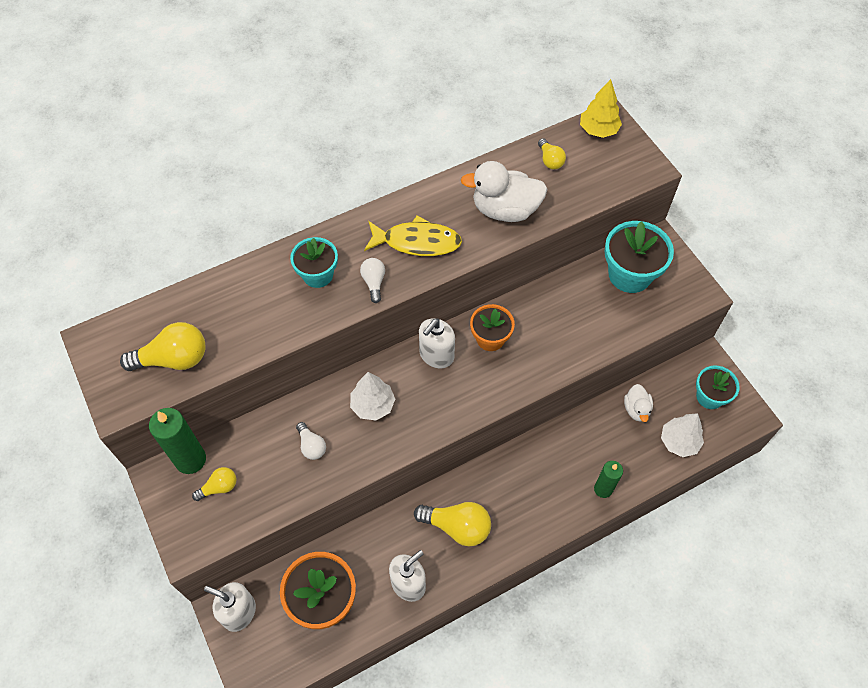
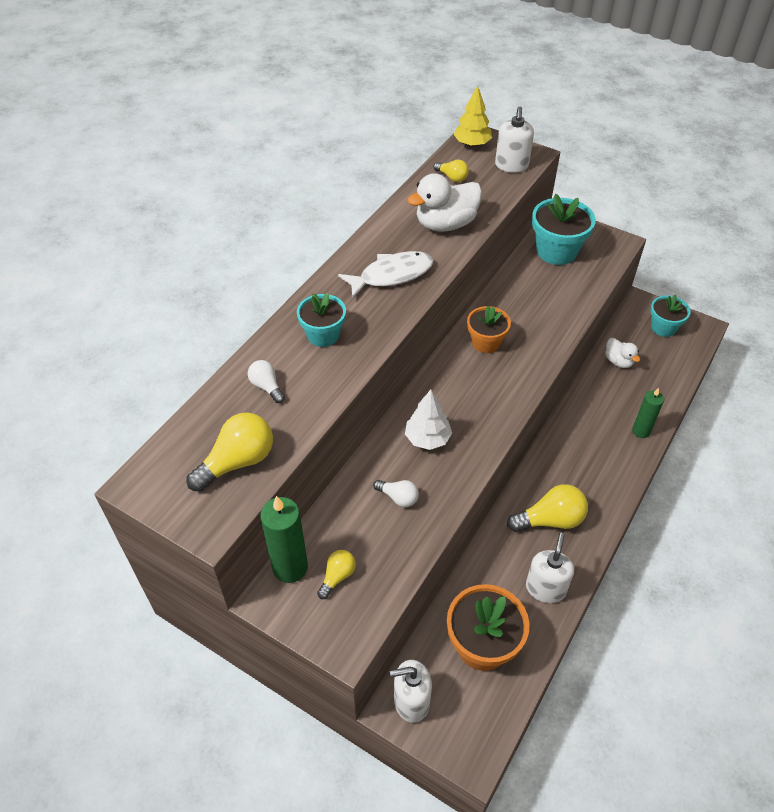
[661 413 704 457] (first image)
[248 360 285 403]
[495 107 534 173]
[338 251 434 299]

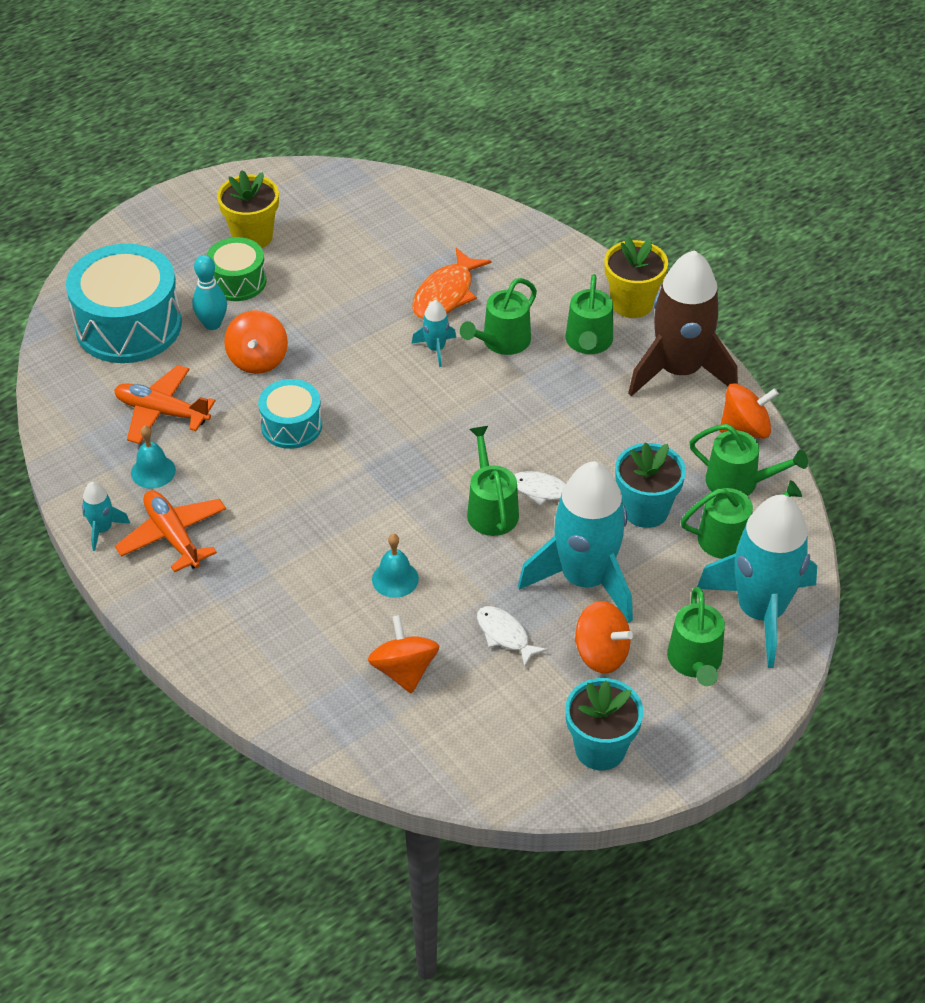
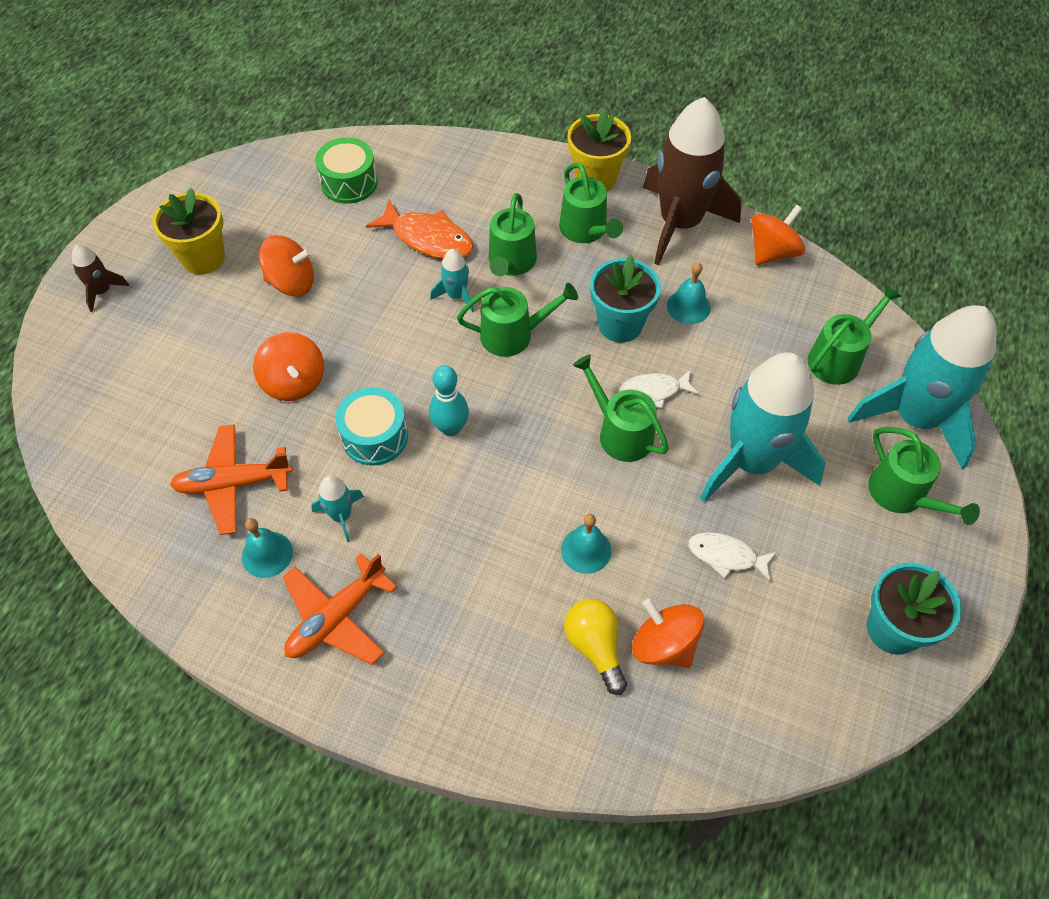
[66 243 182 363] (first image)
[72 244 129 312]
[564 599 627 695]
[667 262 711 324]
[311 476 364 542]
[429 365 469 436]
[315 138 378 204]
[259 235 314 296]
[590 255 661 343]
[457 283 578 357]
[283 553 397 665]
[366 200 473 259]

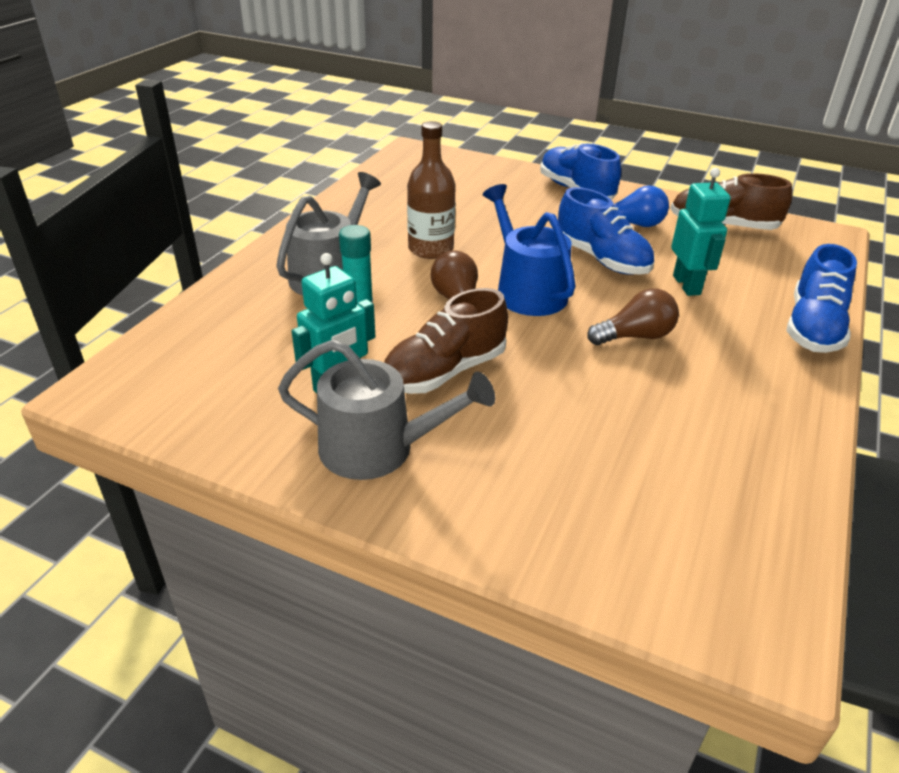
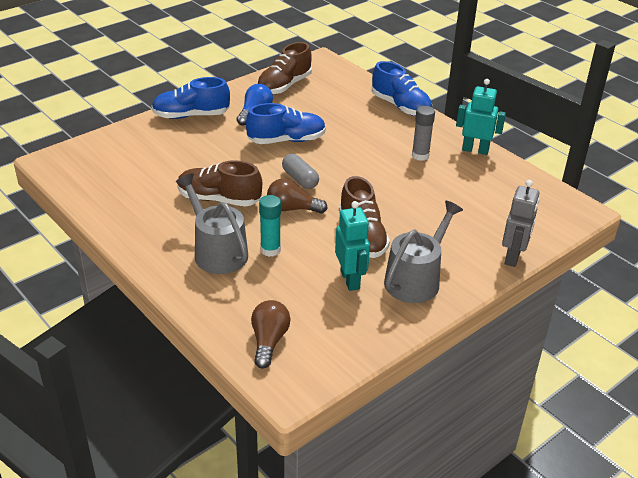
[412 106 435 161]
[502 180 539 267]
[251 300 290 369]
[456 79 506 155]
[177 160 262 207]
[282 154 319 189]

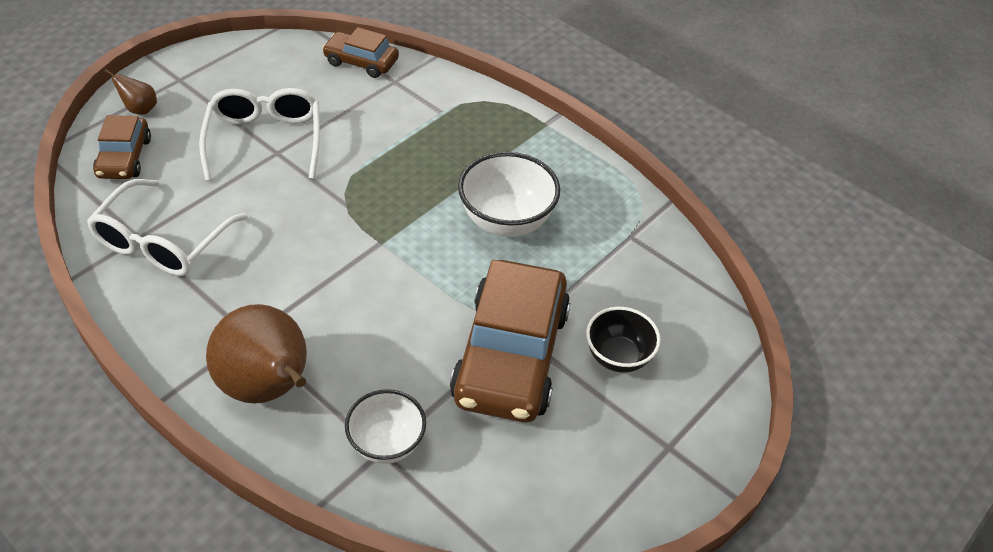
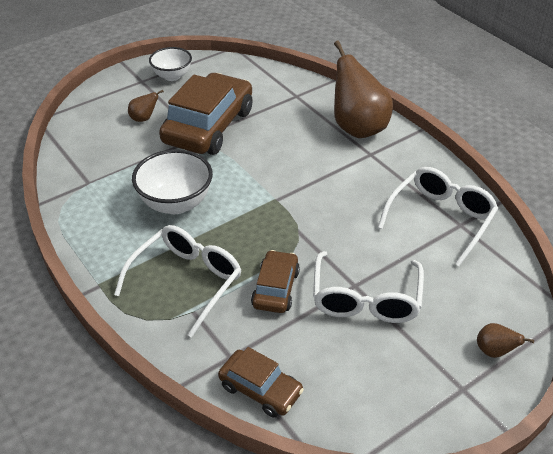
[114 225 241 338]
[251 250 300 313]
[149 47 192 81]
[128 90 164 122]

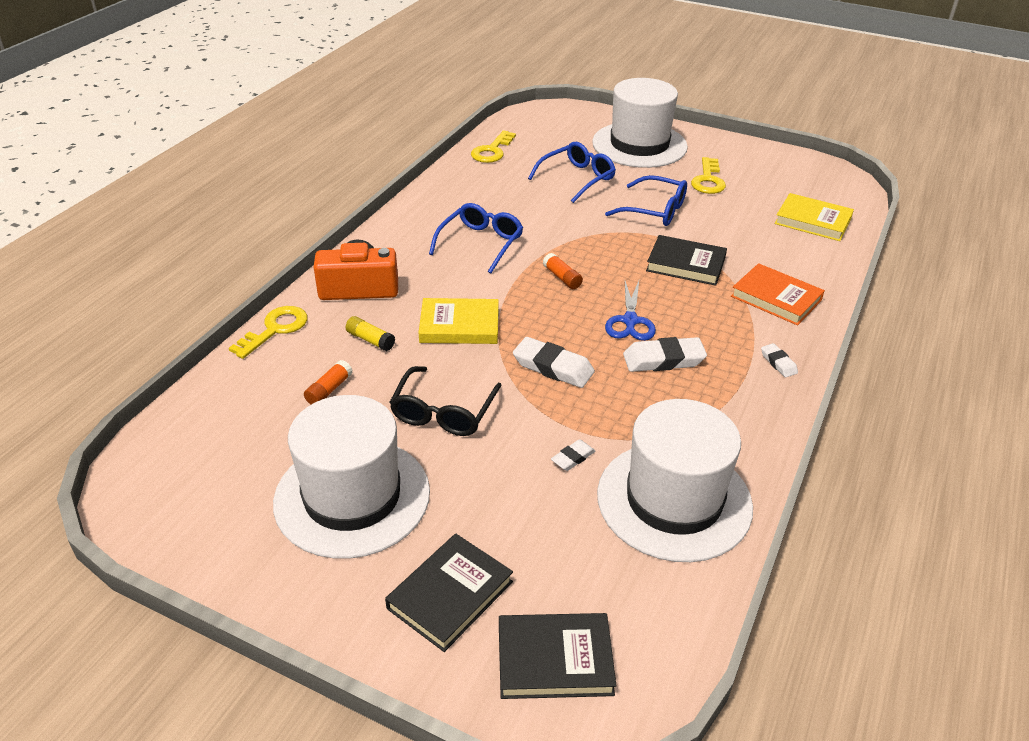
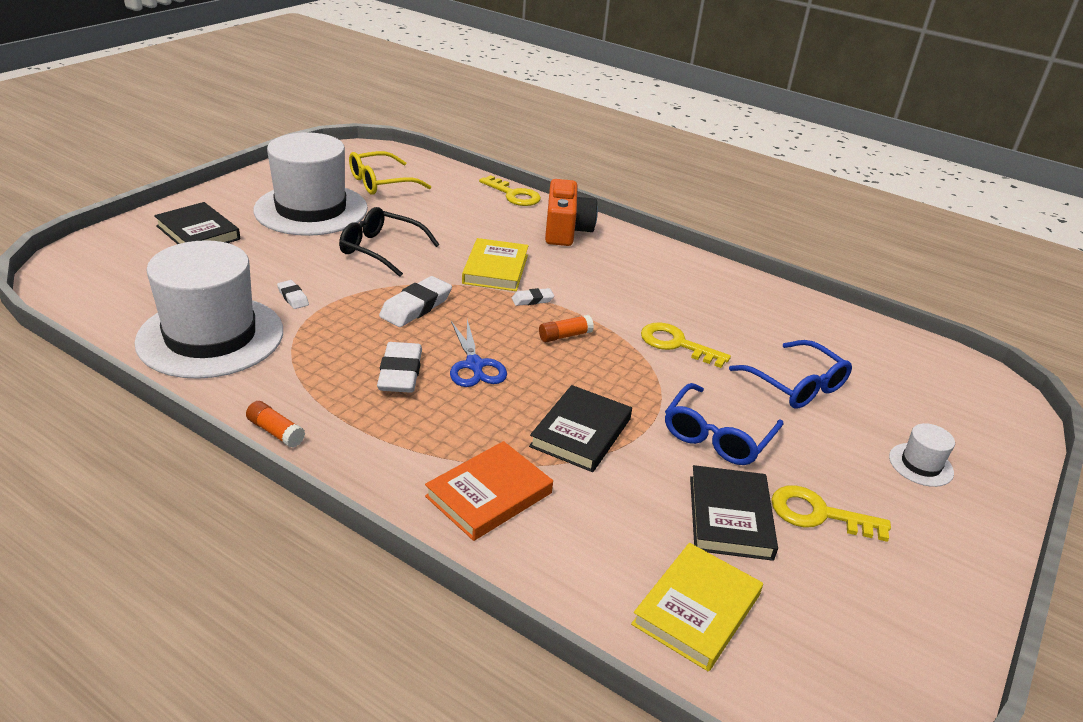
[346 316 395 351] (first image)
[429 203 523 273] (first image)
[349 151 431 195]
[246 401 305 448]
[641 322 731 368]
[690 465 778 561]
[512 288 554 306]
[450 320 507 387]
[889 423 955 487]

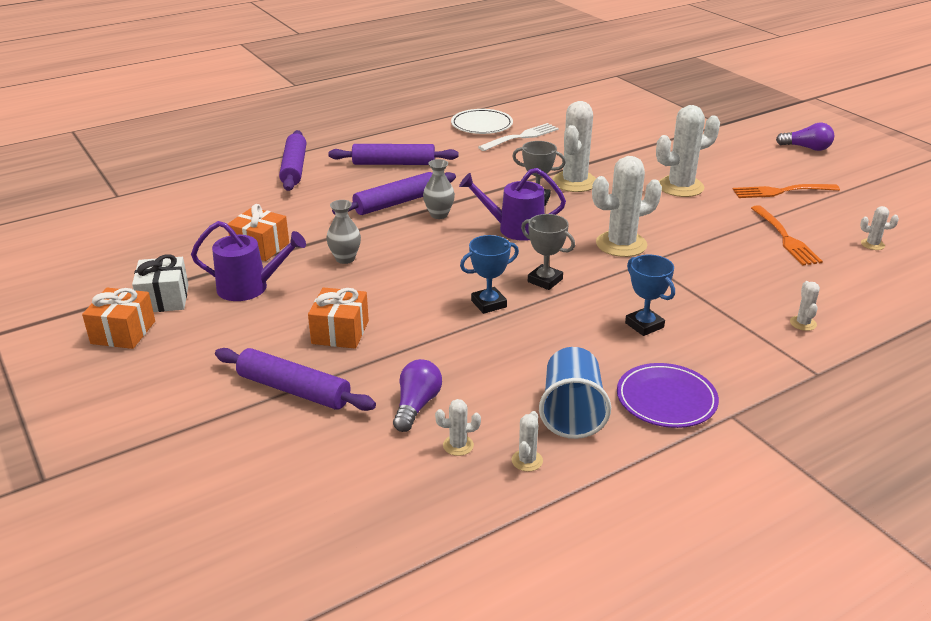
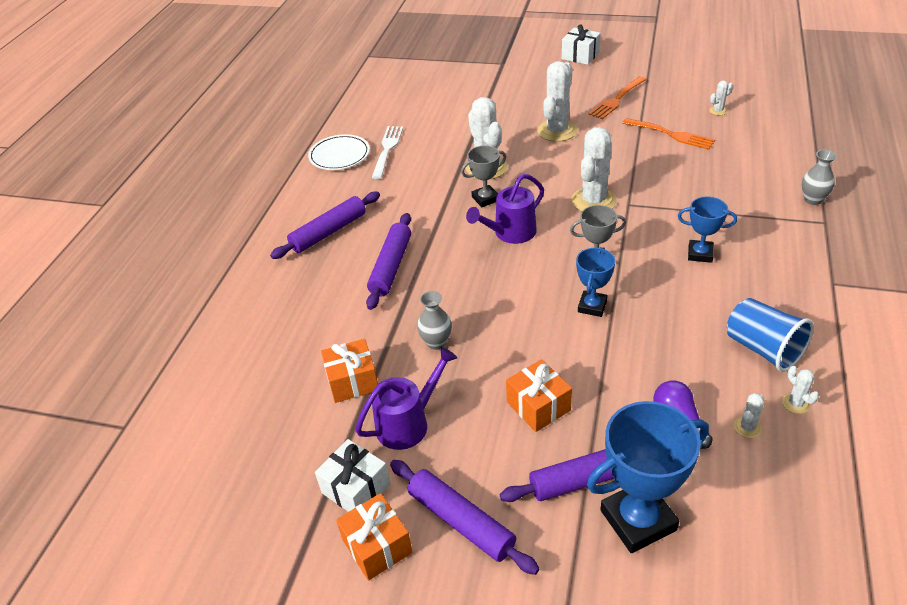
[617 363 719 428] (first image)
[790 281 820 331] (first image)
[587 401 709 553]
[390 460 540 575]
[802 150 837 205]
[562 24 601 65]

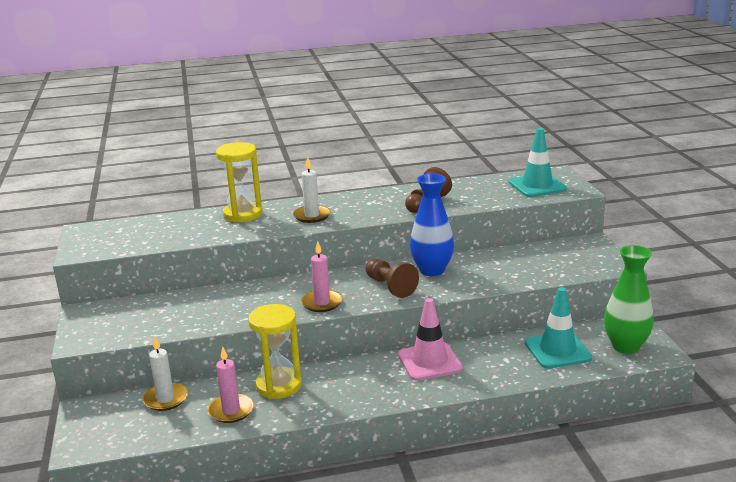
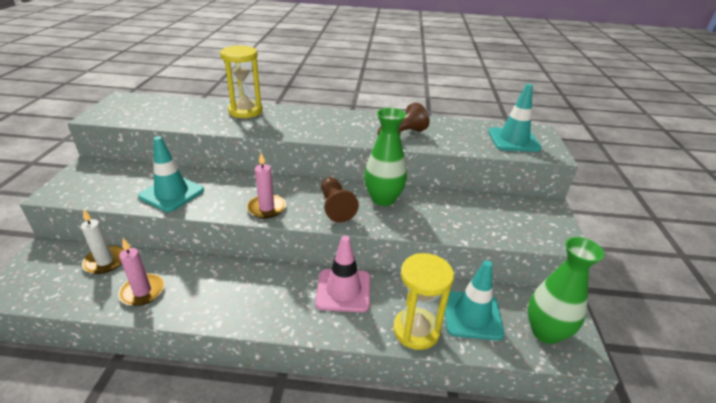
[293 157 331 223] (first image)
[138 136 204 212]
[393 253 454 350]
[364 108 407 206]

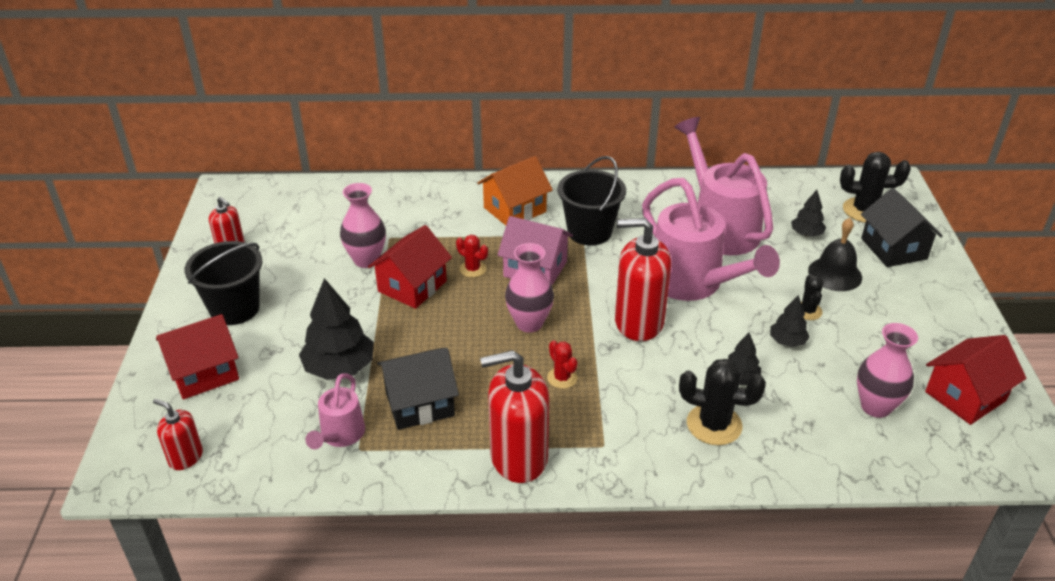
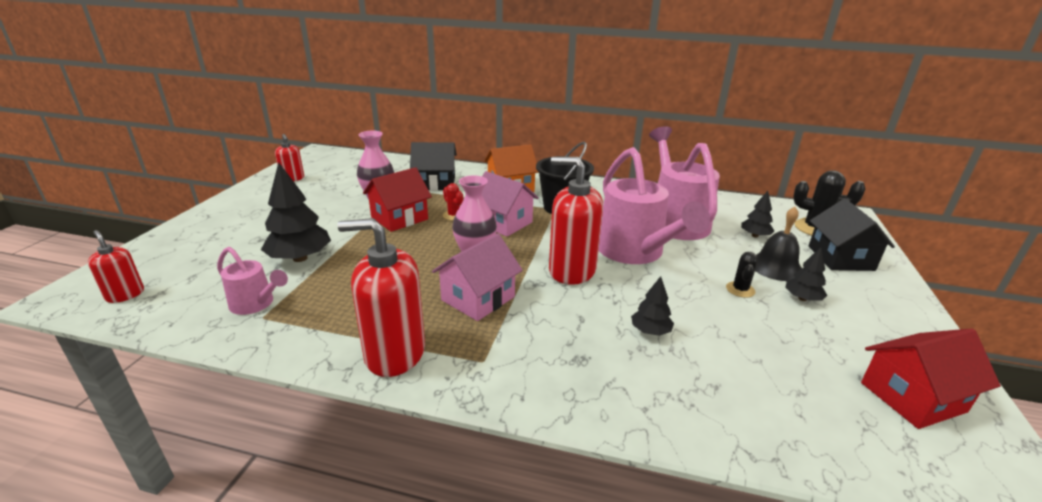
[156 314 239 399] (first image)
[185 241 262 325] (first image)
[679 359 766 445] (first image)
[857 323 918 418] (first image)
[410 142 457 191]
[785 247 827 301]
[432 233 523 321]
[217 247 288 315]

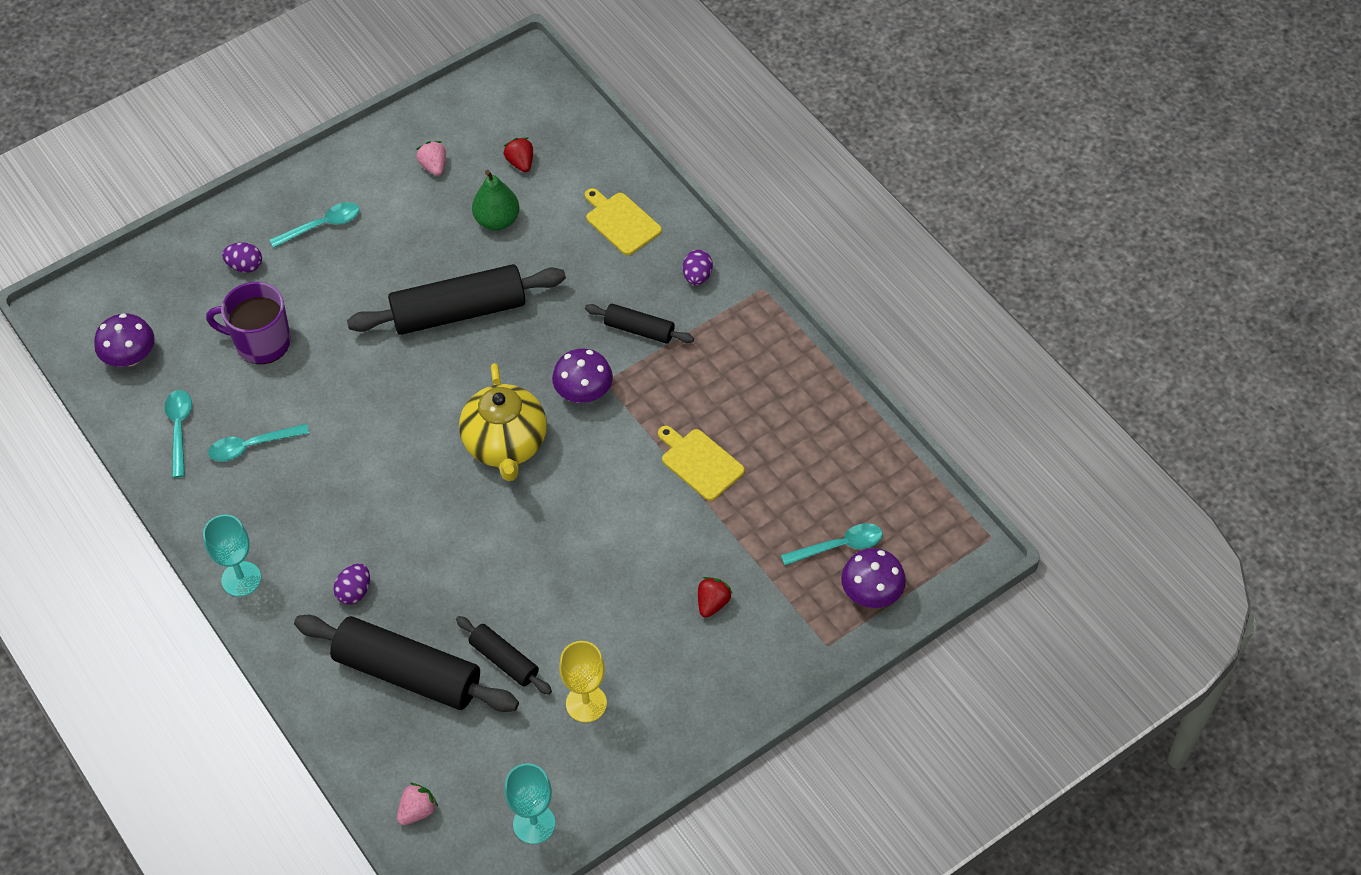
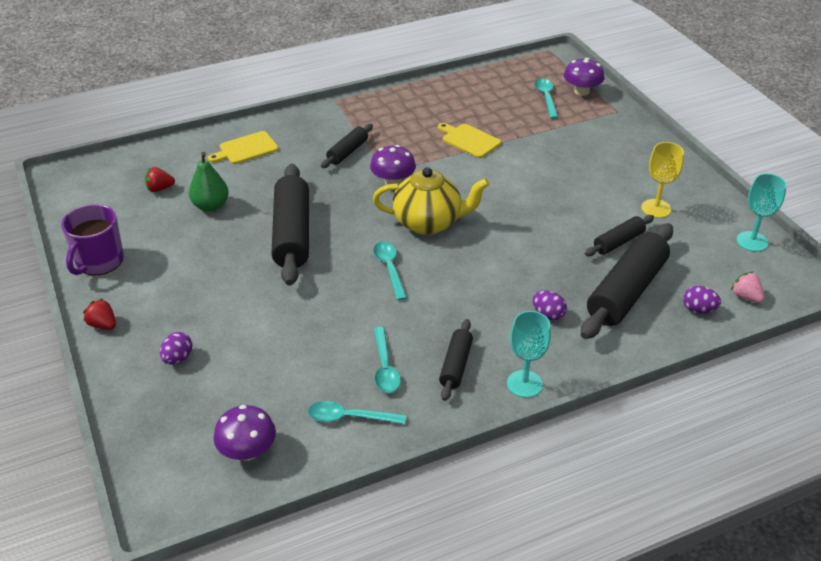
[416 141 446 176] (first image)
[439 319 473 401]
[61 204 124 275]
[373 241 407 300]
[683 286 721 313]
[83 299 116 329]
[438 123 501 158]

